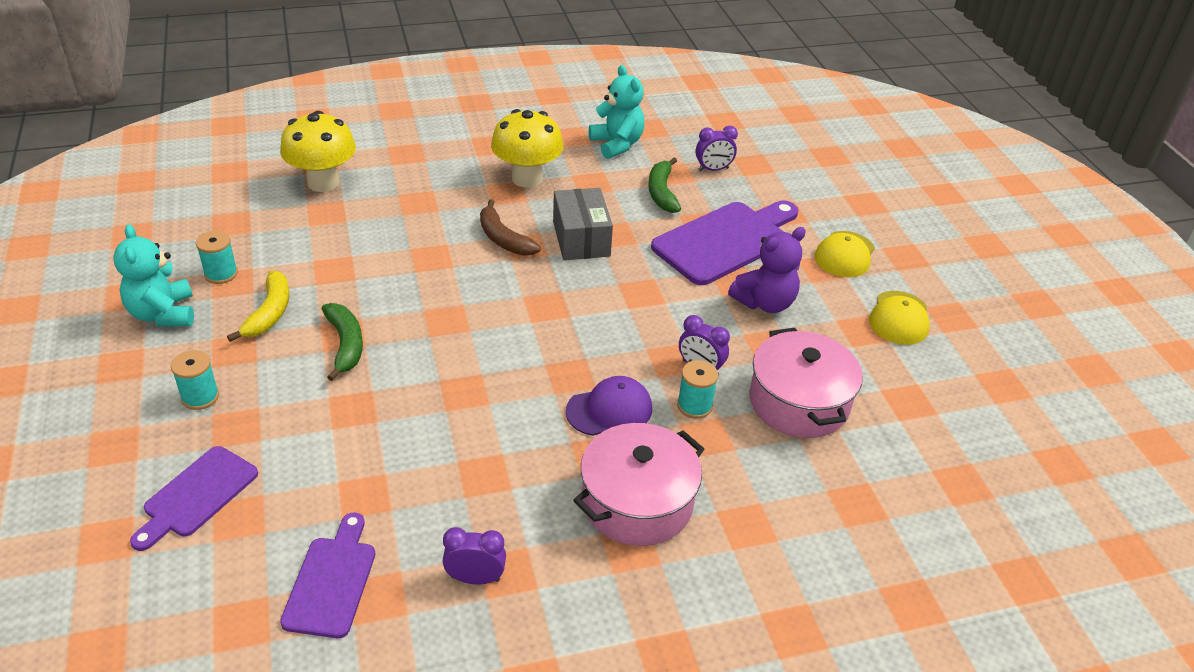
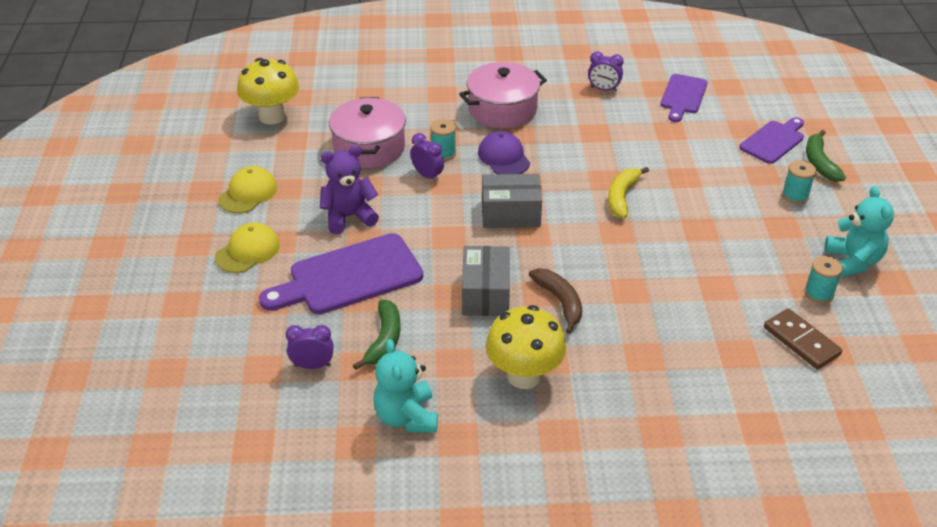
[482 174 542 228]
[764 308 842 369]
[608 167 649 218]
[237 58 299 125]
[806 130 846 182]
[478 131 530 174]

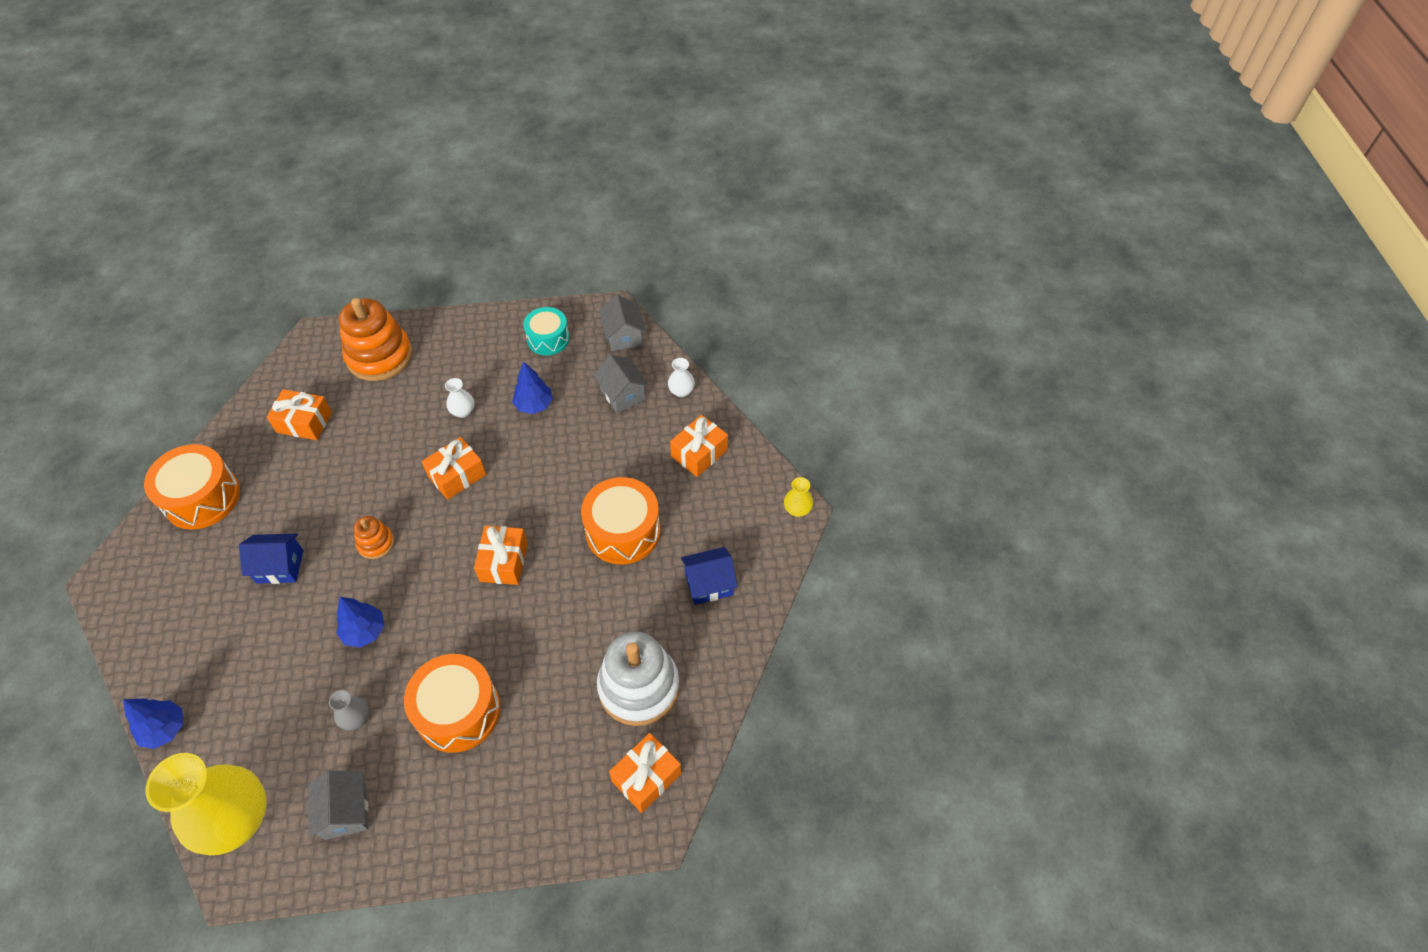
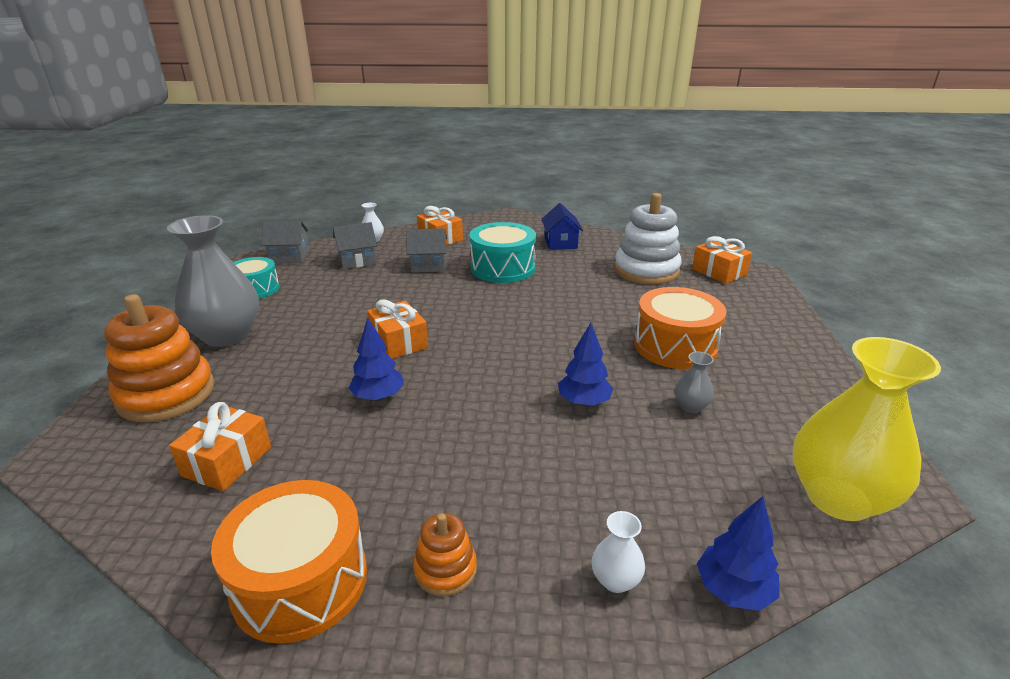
[239 533 303 584] (first image)
[474 526 528 585] (first image)
[784 477 813 517] (first image)
[167 215 259 347]
[407 228 447 273]
[413 513 477 596]
[592 511 645 593]
[349 318 404 401]
[469 222 536 283]

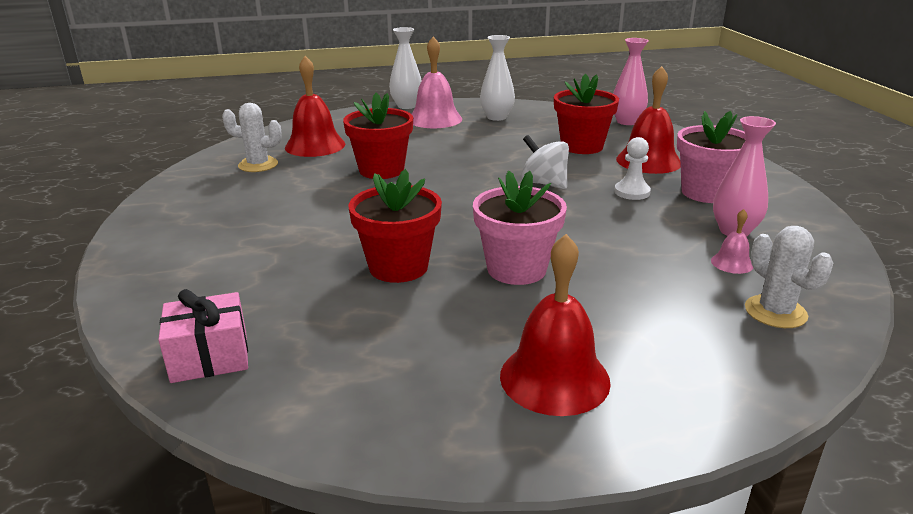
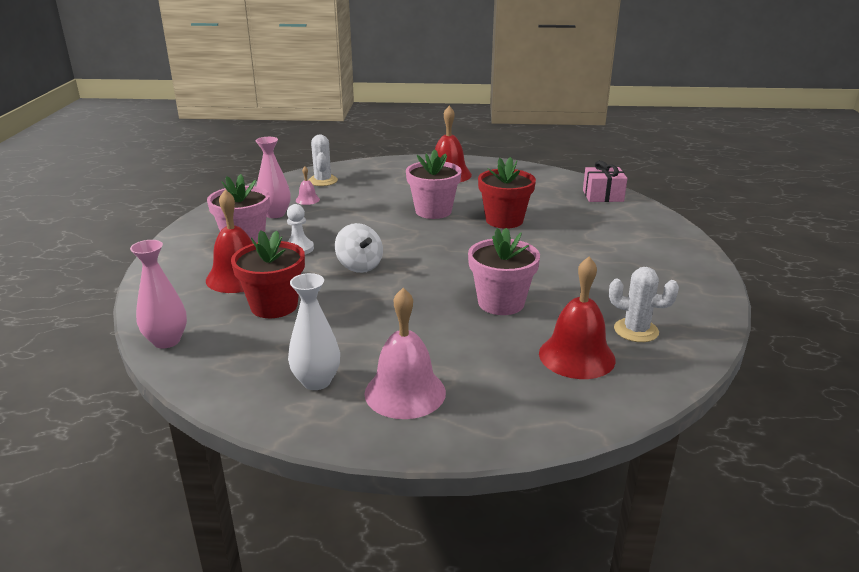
[389 27 422 109] (first image)
[468 228 540 315]

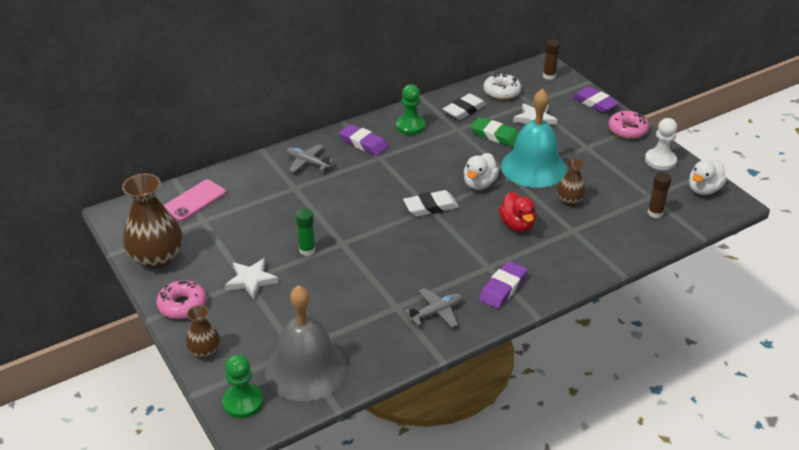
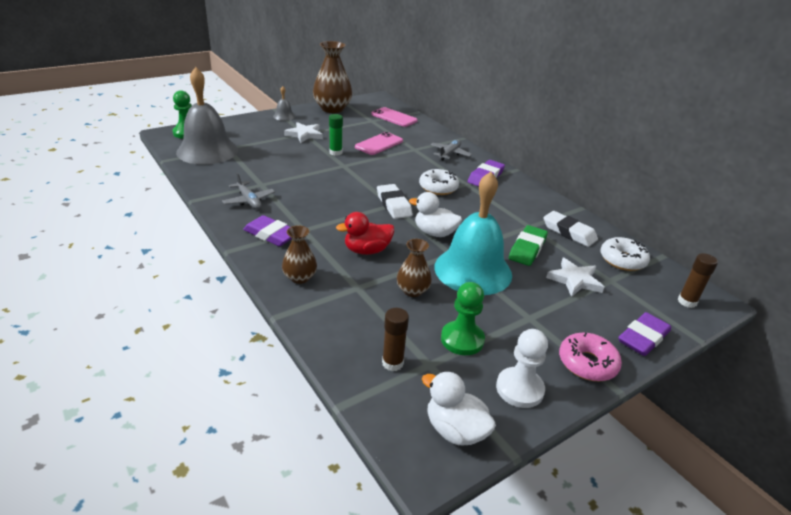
[355 132 403 155]
[419 169 459 195]
[282 225 317 284]
[441 282 485 355]
[273 86 295 121]

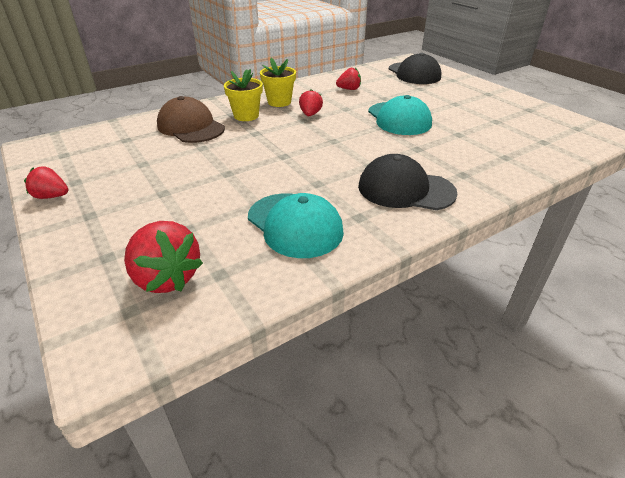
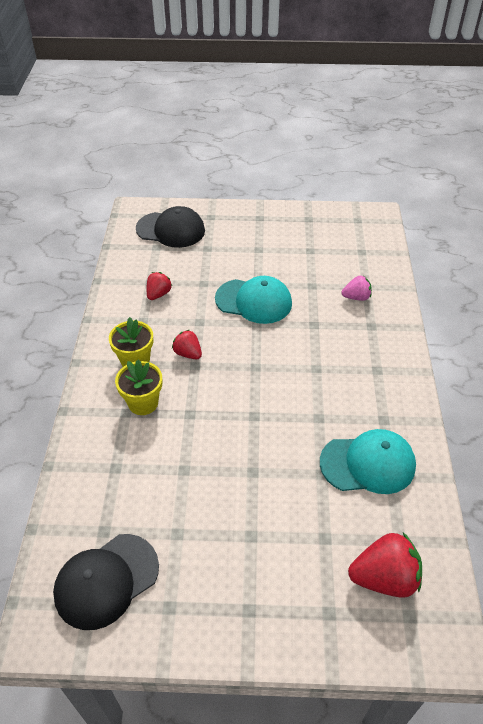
[24 166 68 199] (first image)
[157 96 225 143] (first image)
[342 275 372 301]
[53 534 159 630]

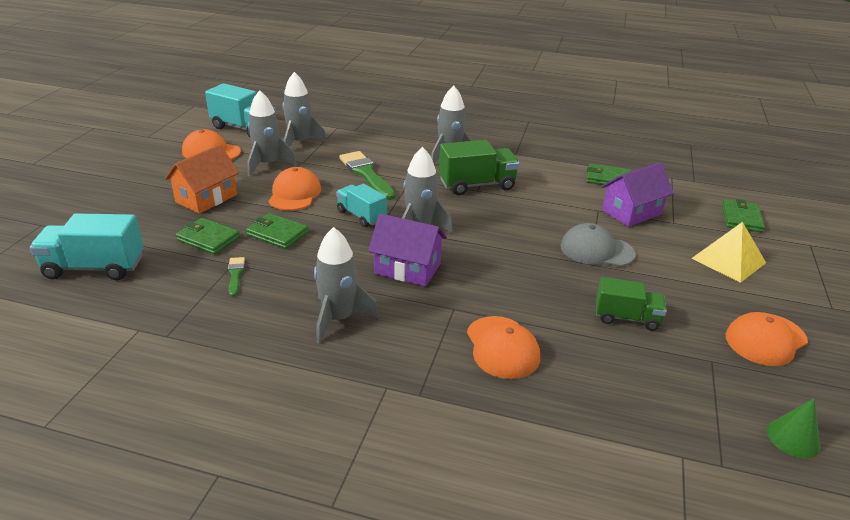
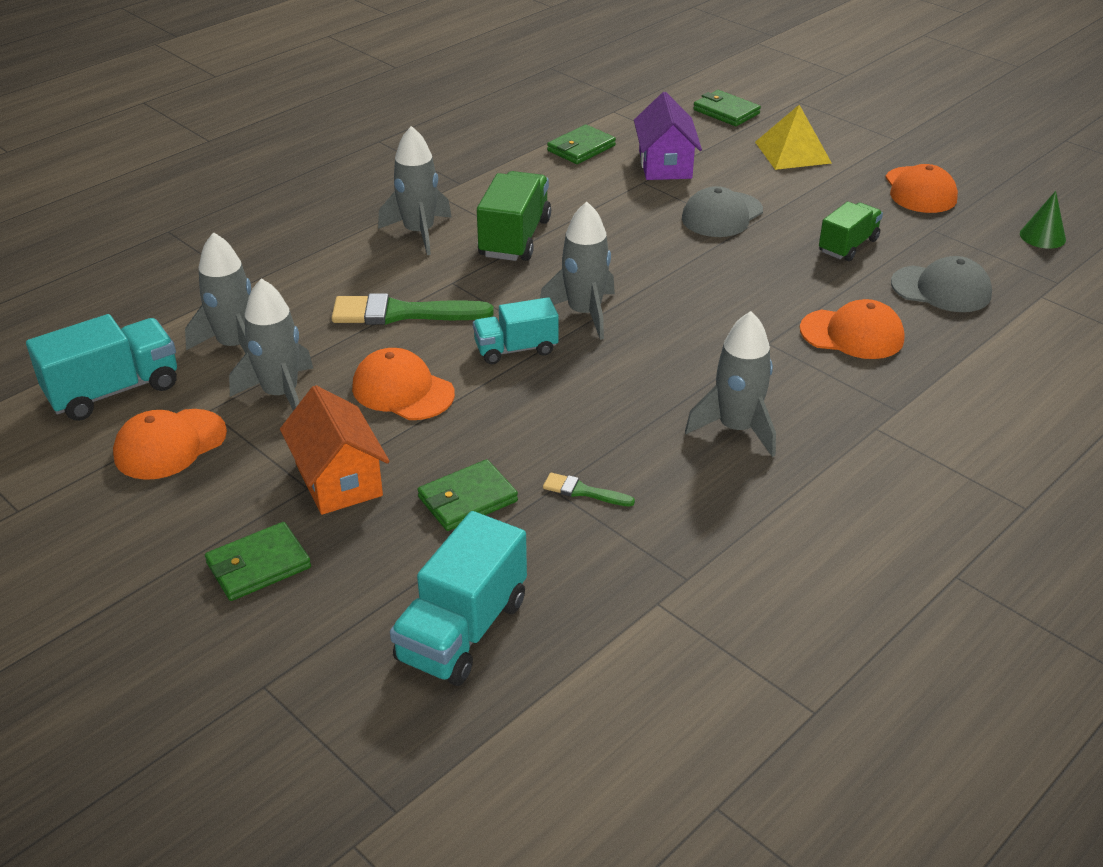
[368 213 447 286] (first image)
[891 256 992 312]
[205 522 311 601]

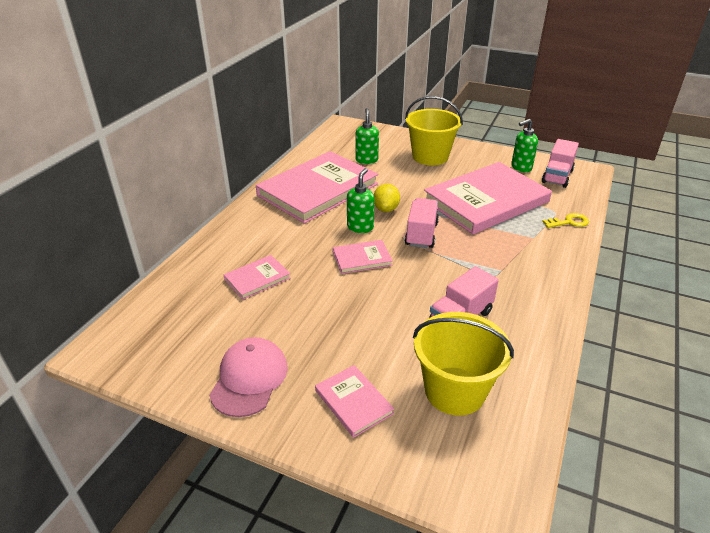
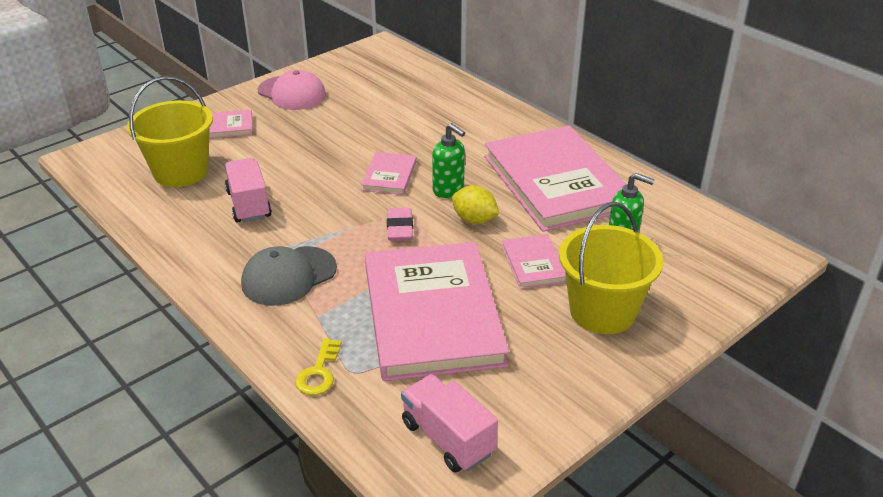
[511 119 538 172] (first image)
[241 246 337 306]
[502 234 566 289]
[387 208 413 241]

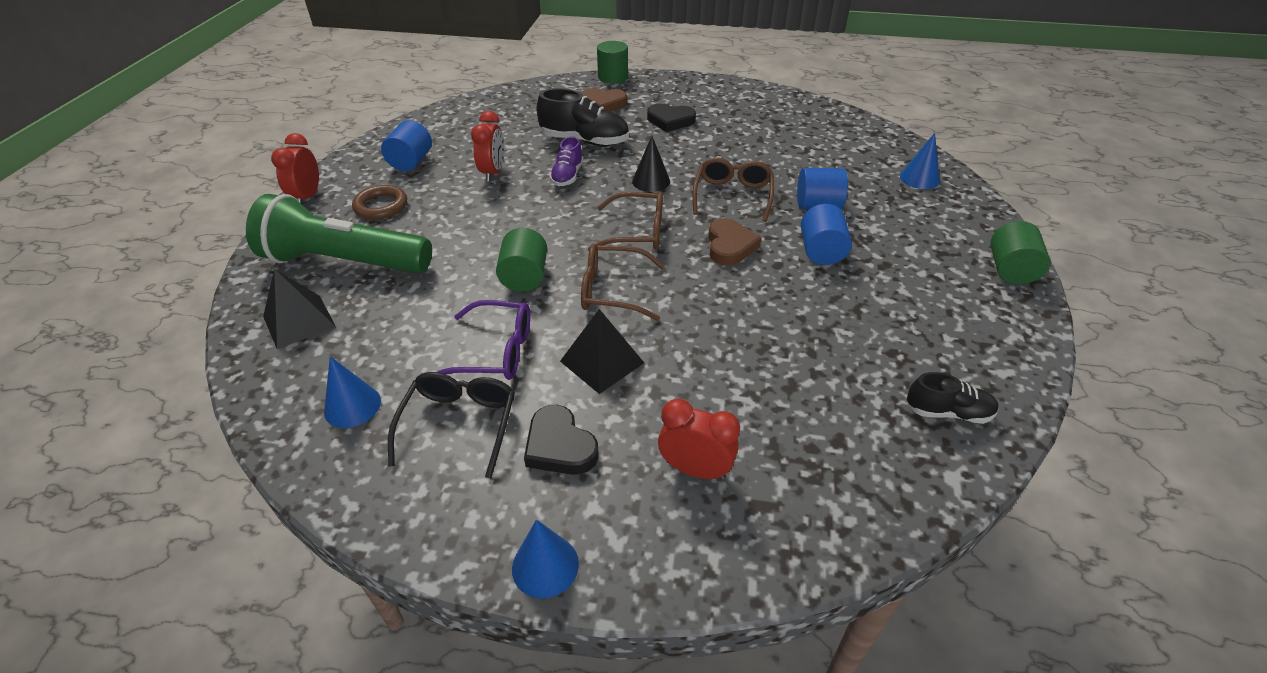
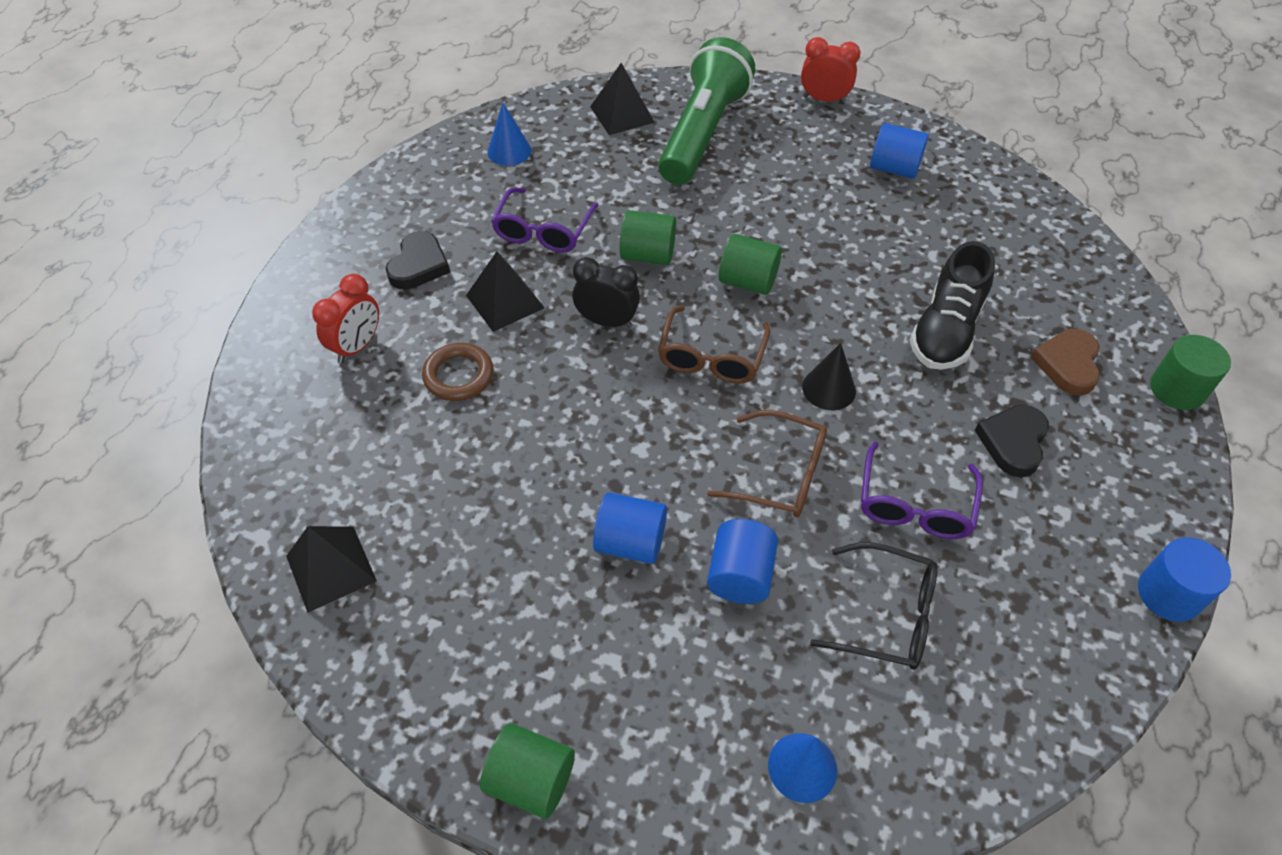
[471 111 504 182] (first image)
[512 520 579 599] (first image)
[550 136 583 186] (first image)
[708 218 761 266] (first image)
[719 234 782 295]
[861 442 983 539]
[1138 538 1231 622]
[422 343 493 401]
[810 542 938 670]
[572 257 640 328]
[286 526 377 613]
[386 231 450 290]

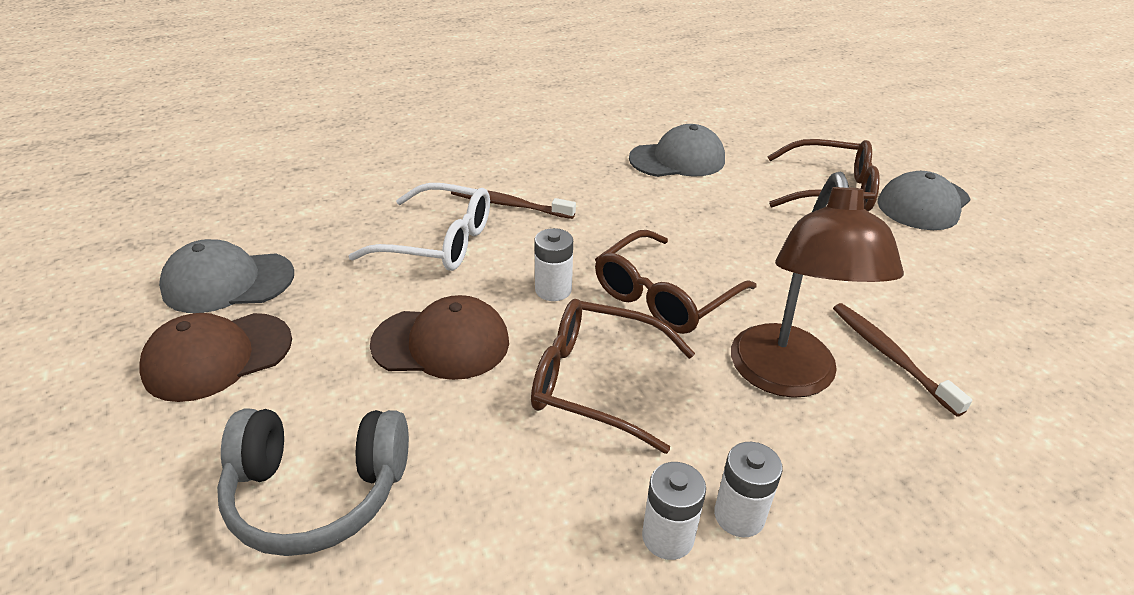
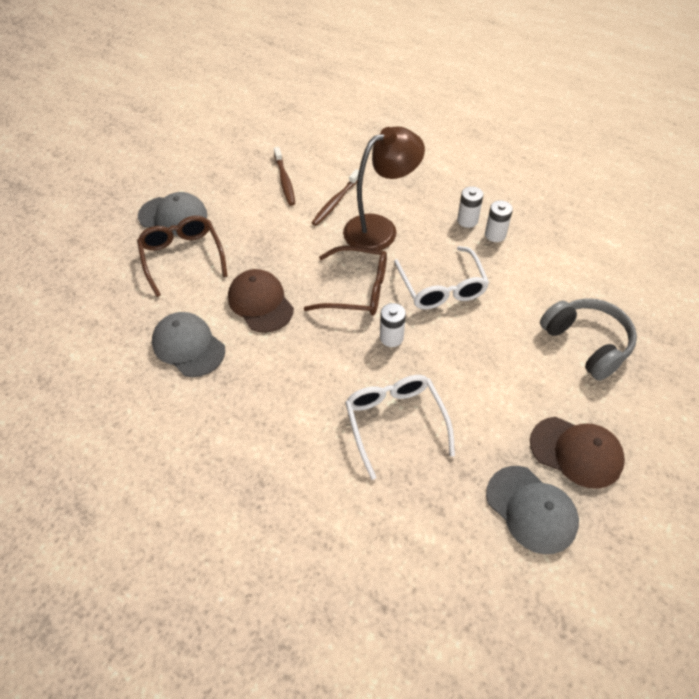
[228 269 294 333]
[274 147 295 206]
[394 246 489 309]

